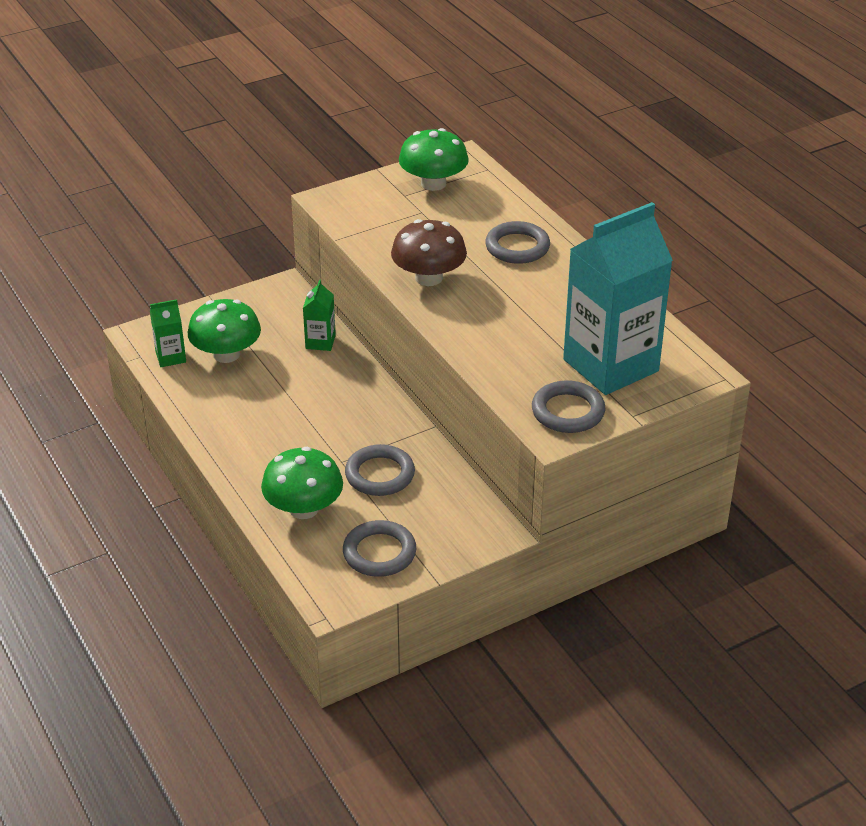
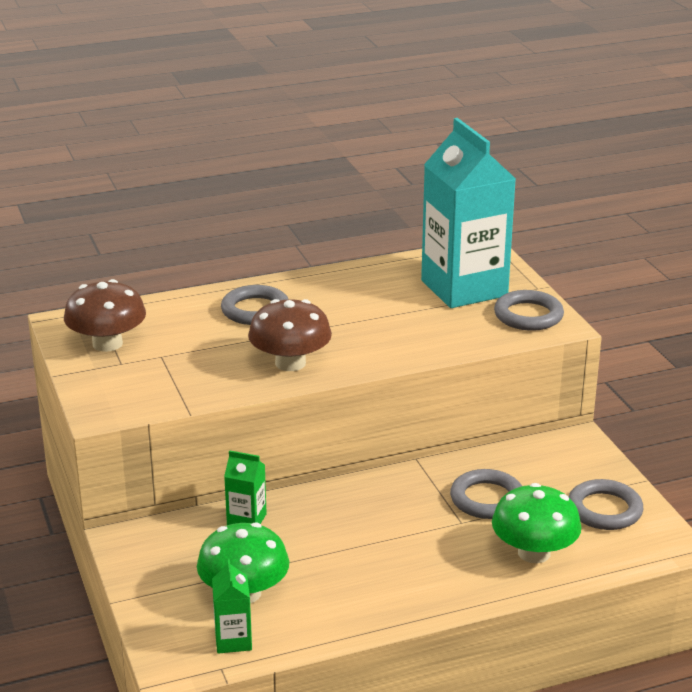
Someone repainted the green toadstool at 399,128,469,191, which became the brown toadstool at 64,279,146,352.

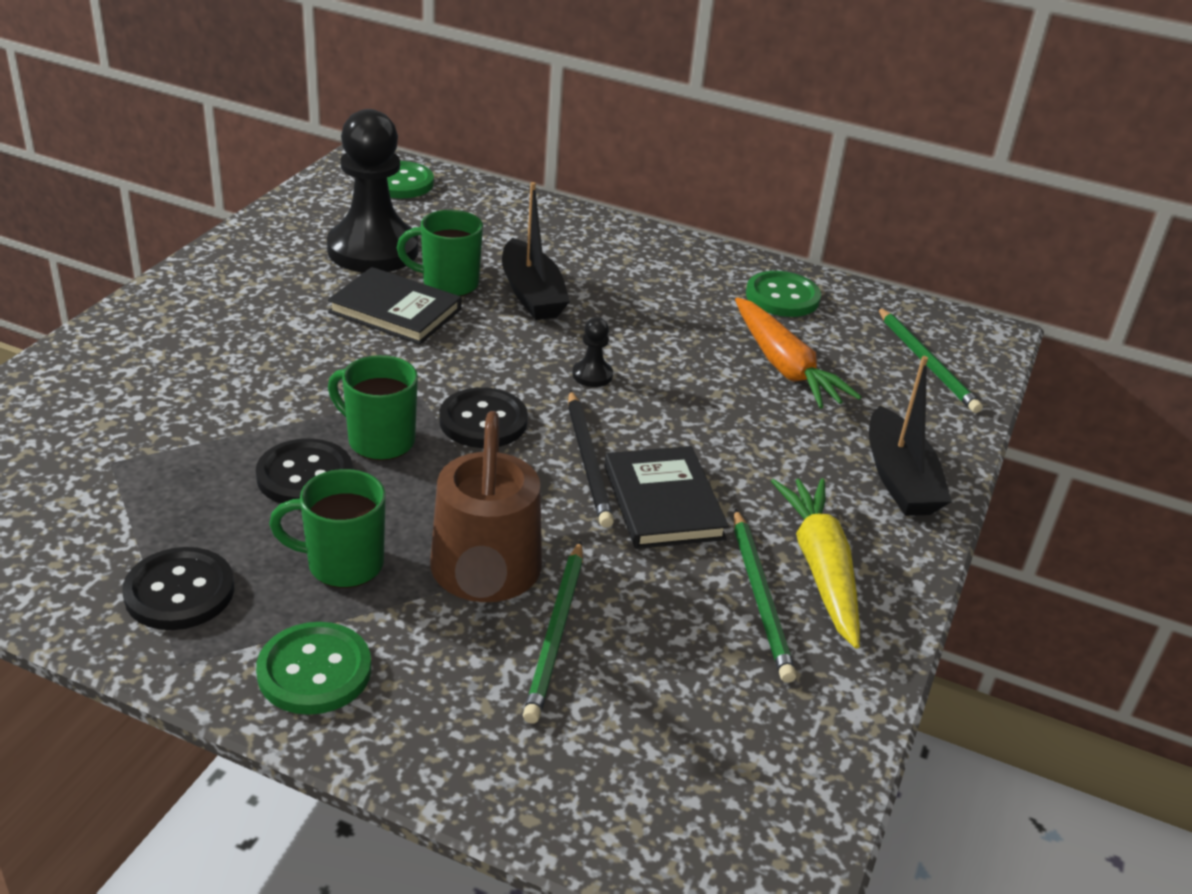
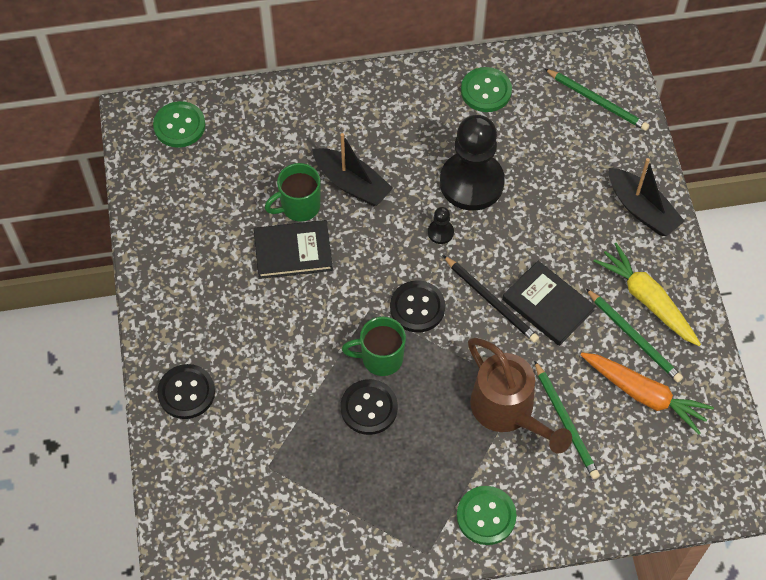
Someone carried the ebony sewing button from 122,547,234,630 to 157,364,215,419.
Someone took away the green tea mug at 269,469,386,588.
Someone carried the ebony game pawn from 327,109,418,273 to 440,115,505,211.
Someone carried the orange-coloured root vegetable from 735,297,861,409 to 580,352,714,434.

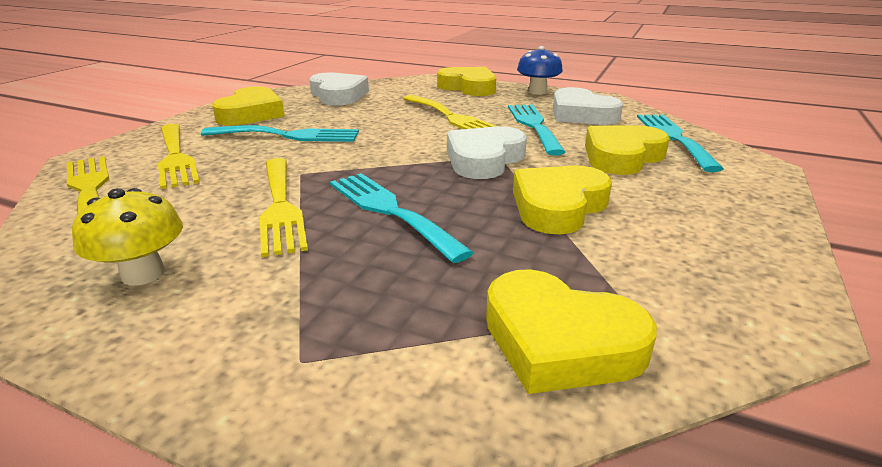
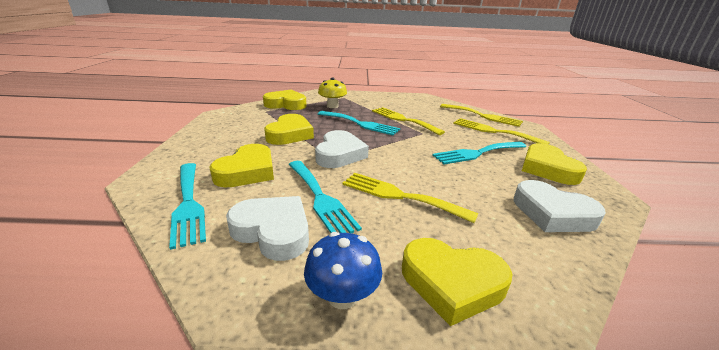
Someone carried the golden toadstool from 72,188,183,286 to 318,78,347,108.

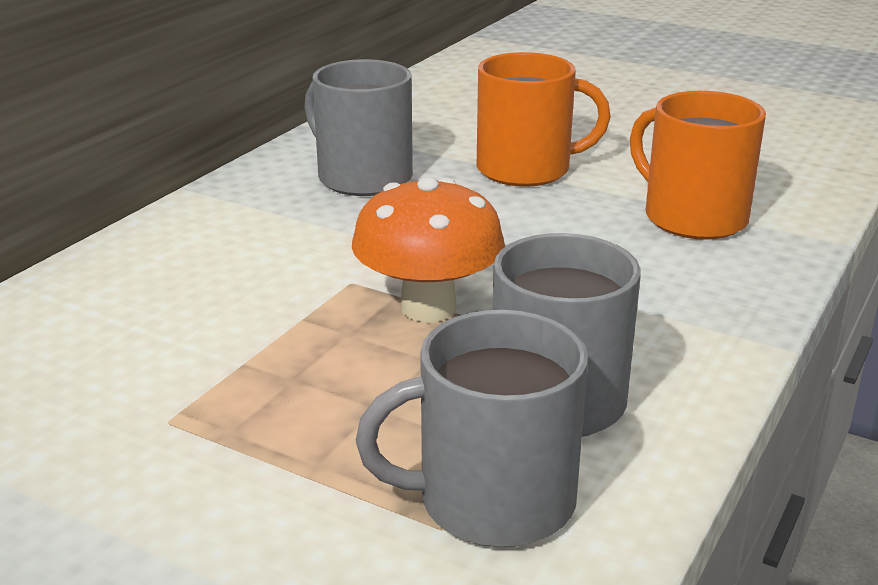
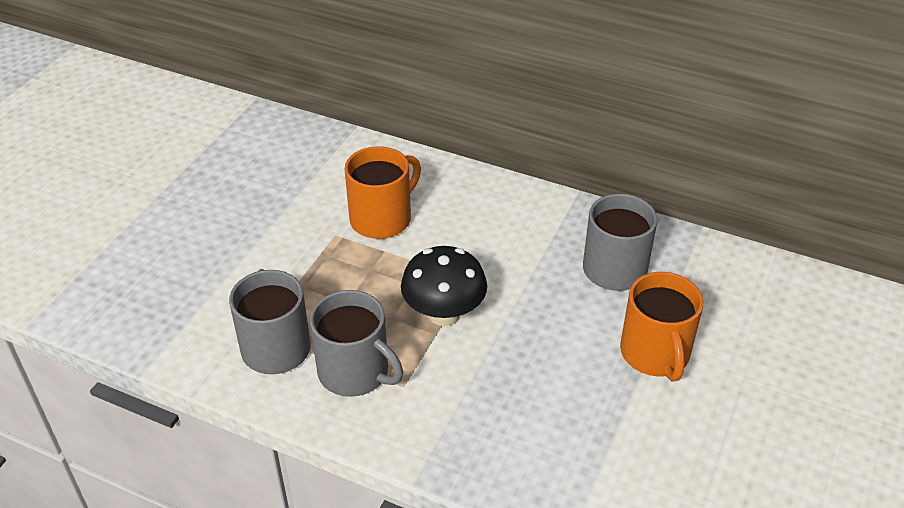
Someone repainted the orange-coloured toadstool at 352,177,505,322, which became the ebony toadstool at 401,246,487,326.
Someone carried the orange-coloured tea mug from 630,91,766,240 to 345,146,421,239.

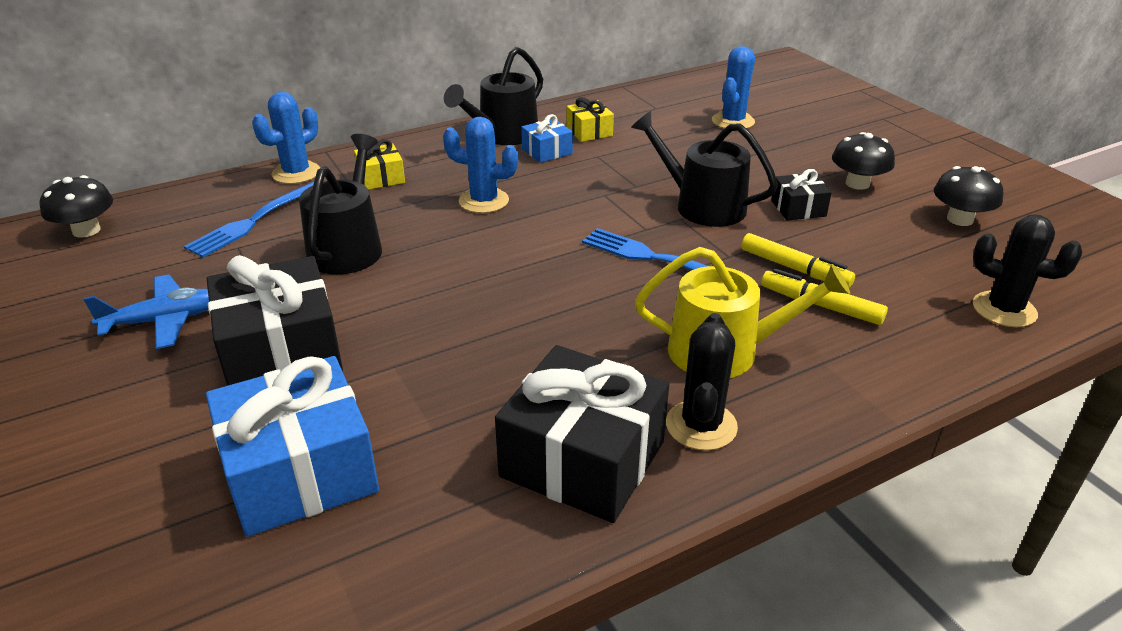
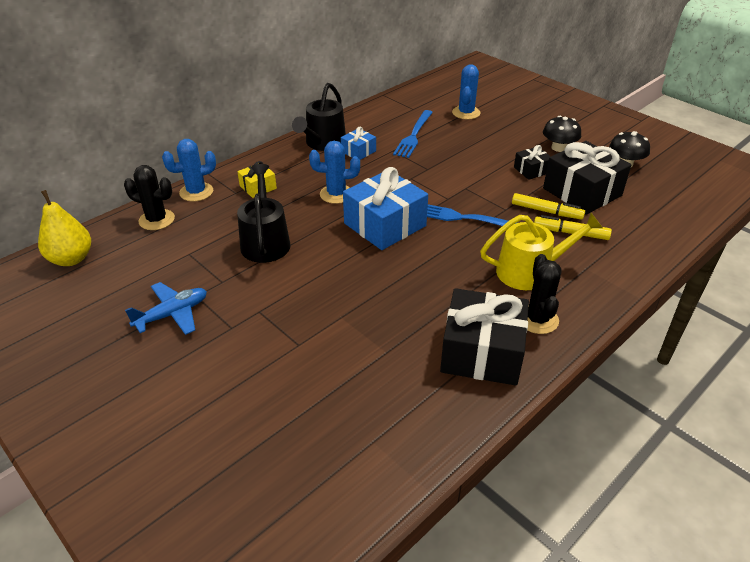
Someone swapped the ebony toadstool at 40,175,113,238 for the golden pear at 38,190,91,266.
Someone carried the blue table fork from 184,181,324,258 to 393,110,433,158.
Someone carried the blue present from 206,356,379,537 to 343,167,428,250.
Someone carried the ebony present from 207,255,343,386 to 543,141,631,215.
Someone rotated the blue saguaro cactus at 252,92,320,184 by 45 degrees clockwise.
Someone took away the golden present at 566,97,614,142.
Someone took away the ebony sprinkling can at 631,111,778,227.
Someone carried the ebony saguaro cactus from 973,215,1083,327 to 124,165,175,230.

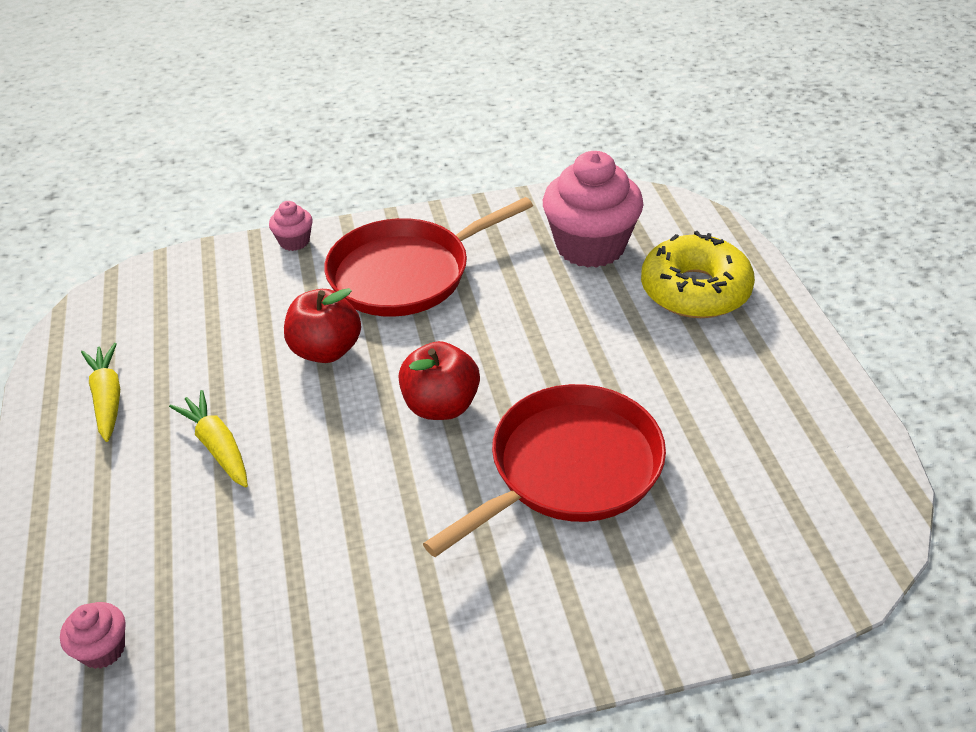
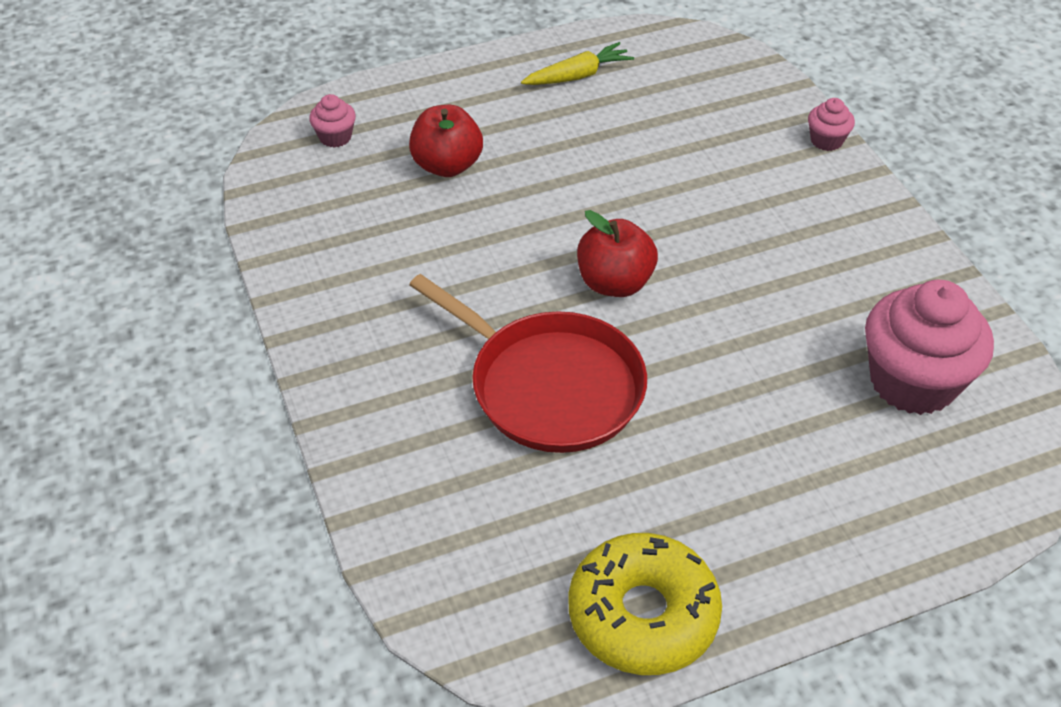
Someone took away the golden root vegetable at 169,390,248,487.
Someone carried the red apple from 284,288,361,363 to 409,105,483,177.
Someone took away the red skillet at 324,197,533,317.
Someone carried the golden doughnut from 641,231,755,318 to 568,533,722,675.

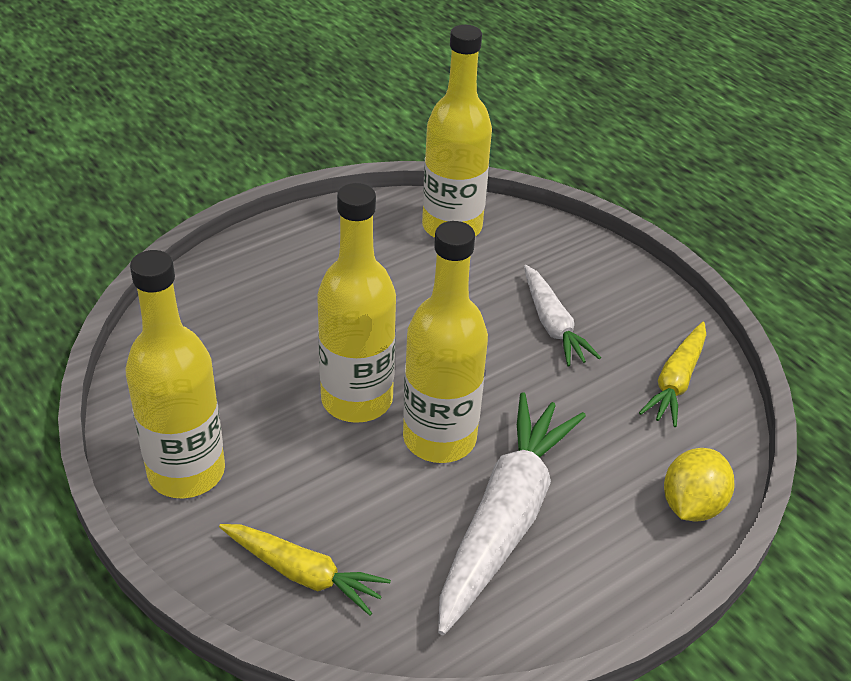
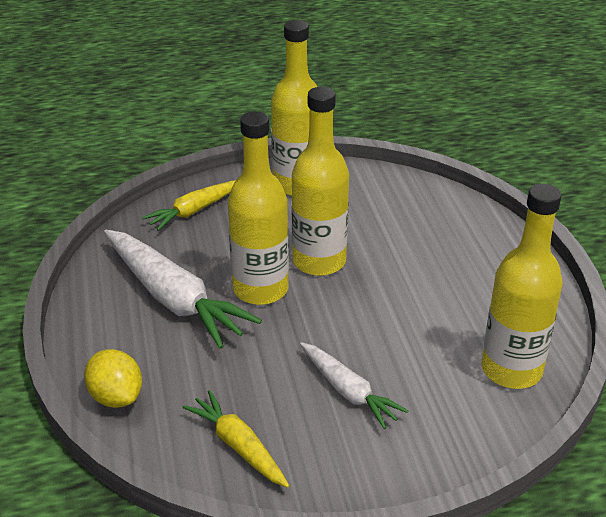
Someone rotated the snow-white root vegetable at 524,265,601,366 by 135 degrees counterclockwise.

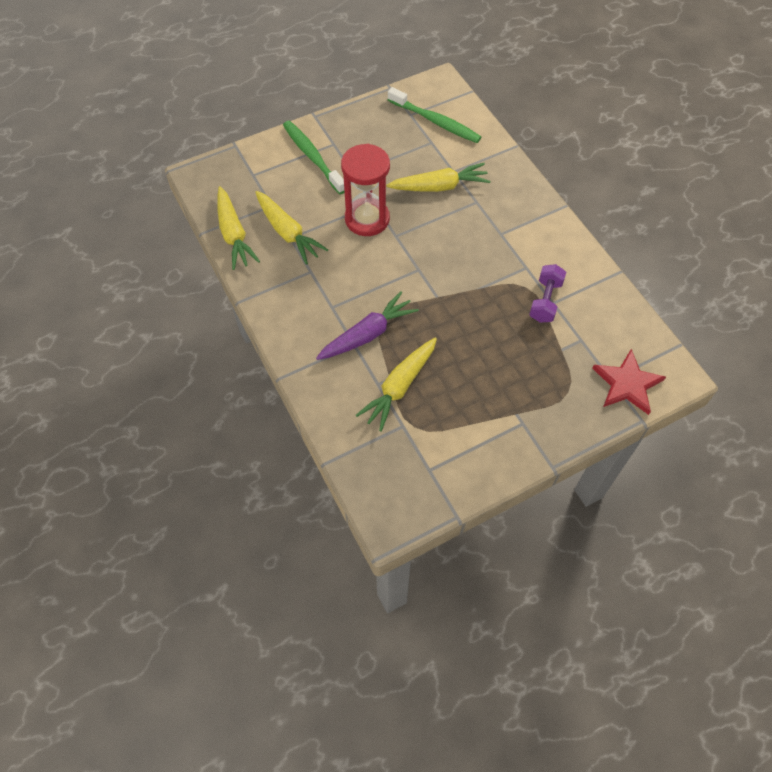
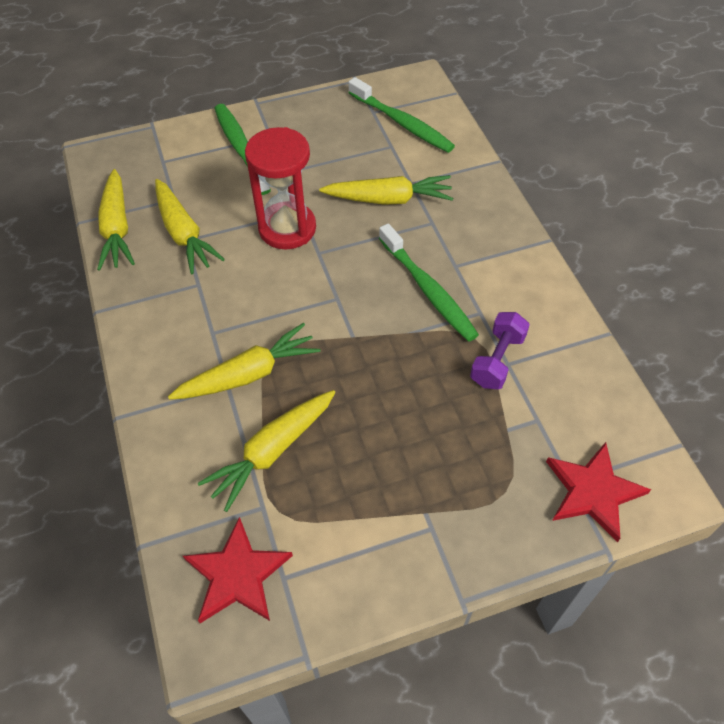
Someone repainted the violet root vegetable at 316,291,419,360, which became the golden root vegetable at 168,323,321,400.
Someone put down the red star at 183,517,293,623.
Someone put down the green toothbrush at 379,223,479,342.

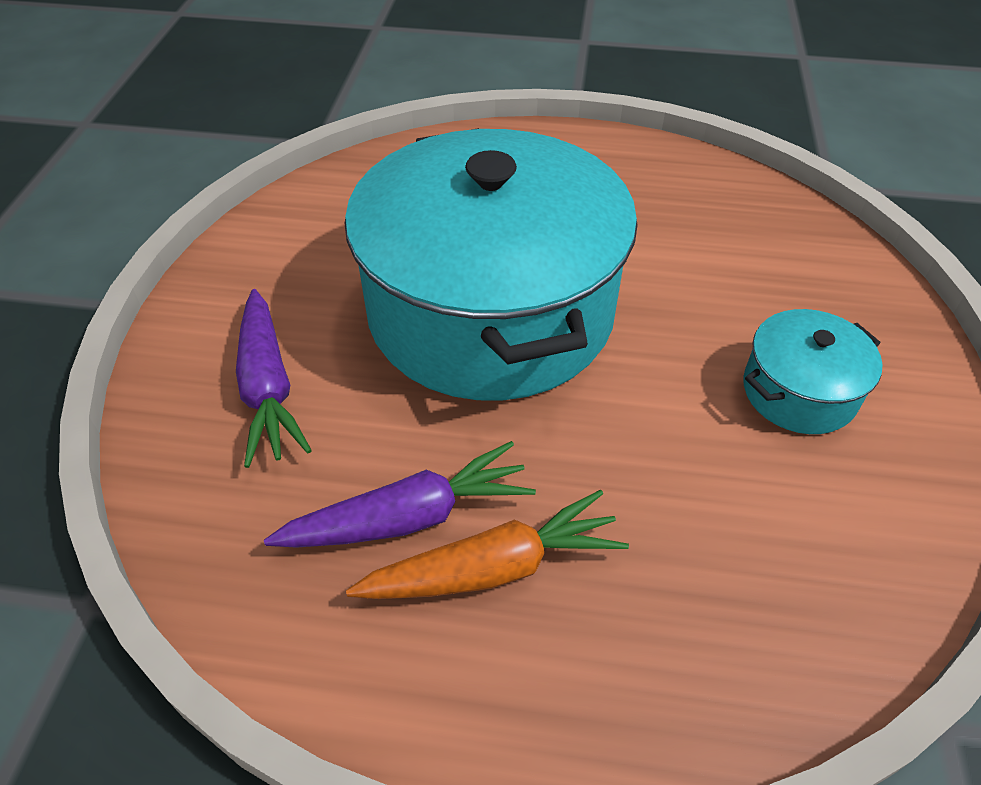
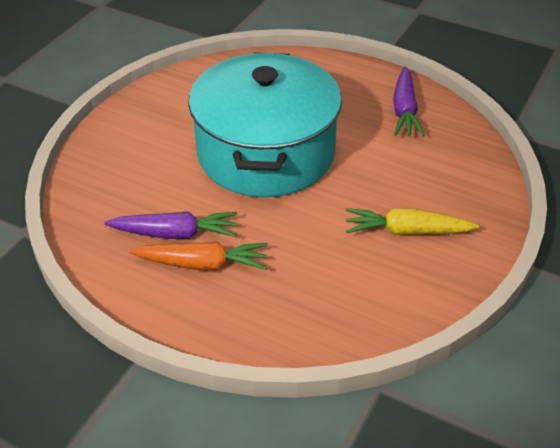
Someone carried the violet root vegetable from 236,289,312,468 to 393,66,425,137.
Someone swapped the turquoise stockpot at 743,309,883,434 for the golden root vegetable at 346,208,479,235.

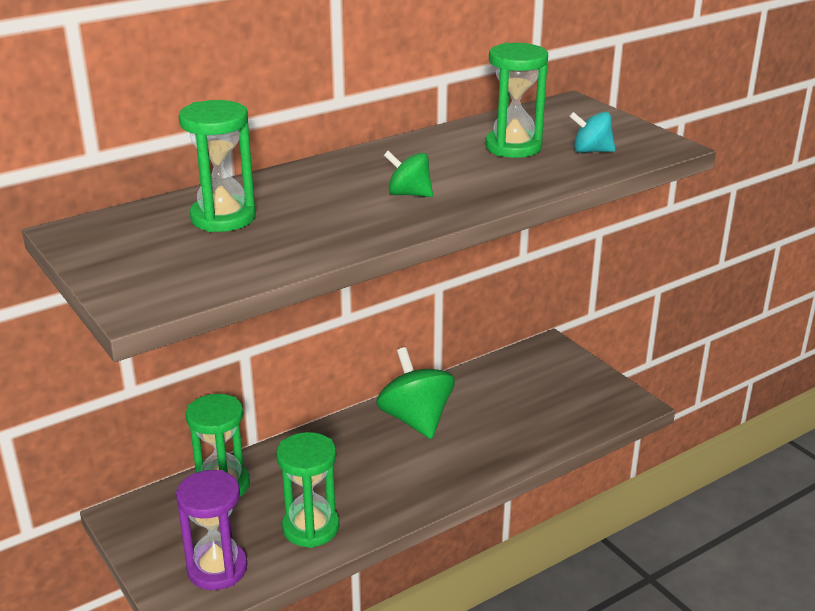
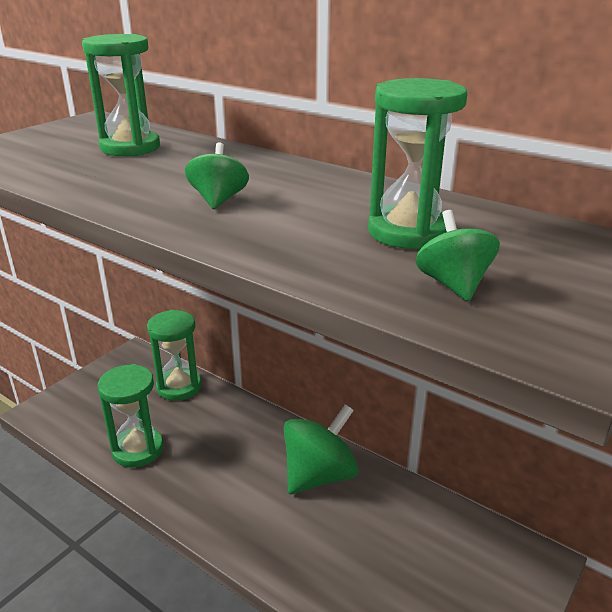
Someone took away the violet sand timer at 176,470,247,590.
Someone repainted the turquoise whirligig at 569,112,615,153, which became the green whirligig at 415,210,500,301.

